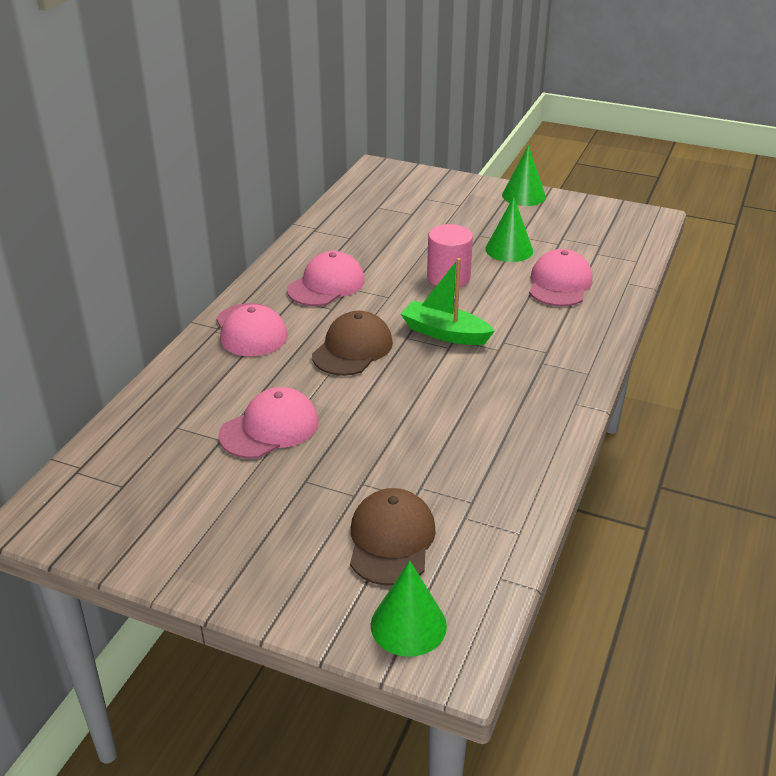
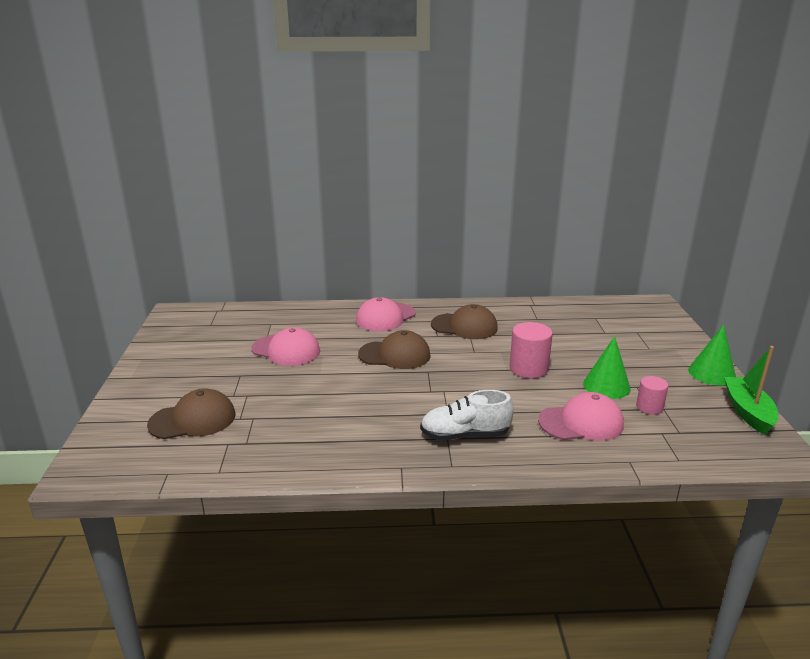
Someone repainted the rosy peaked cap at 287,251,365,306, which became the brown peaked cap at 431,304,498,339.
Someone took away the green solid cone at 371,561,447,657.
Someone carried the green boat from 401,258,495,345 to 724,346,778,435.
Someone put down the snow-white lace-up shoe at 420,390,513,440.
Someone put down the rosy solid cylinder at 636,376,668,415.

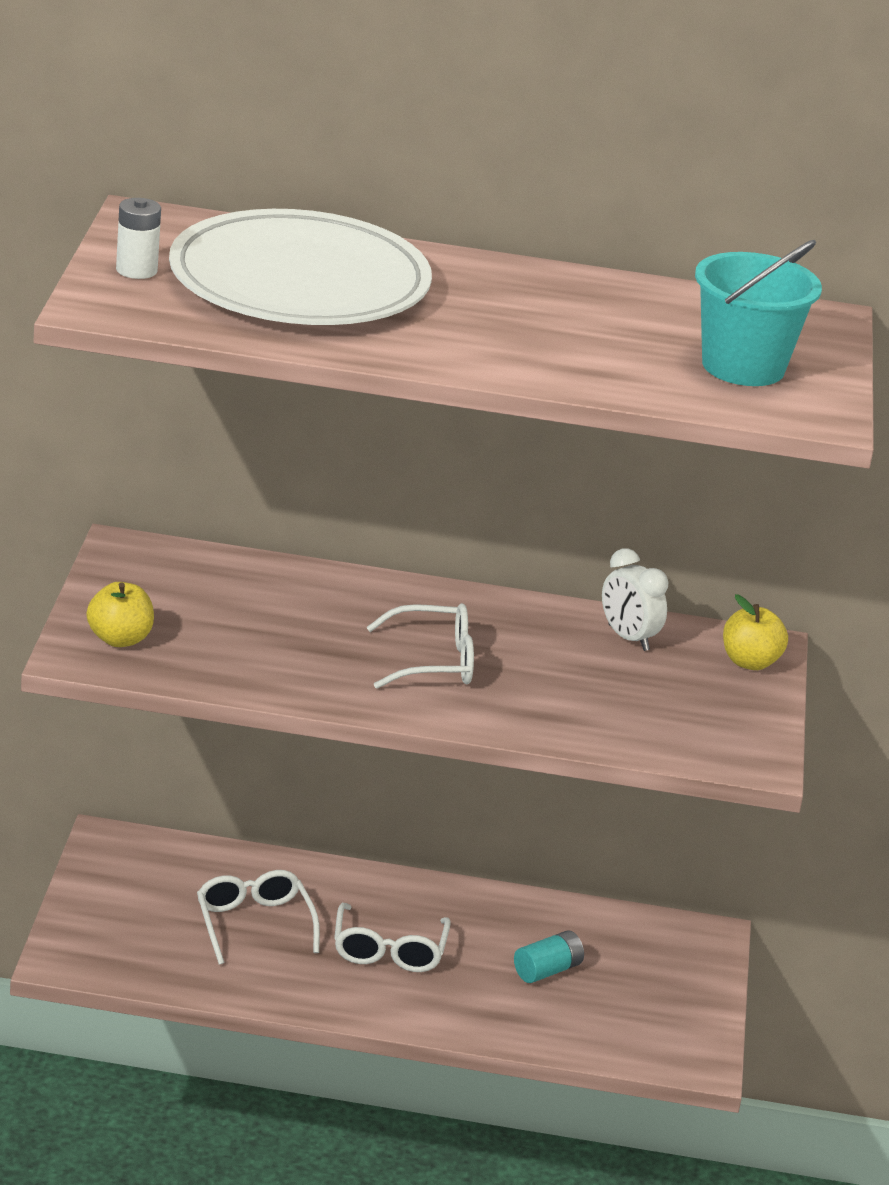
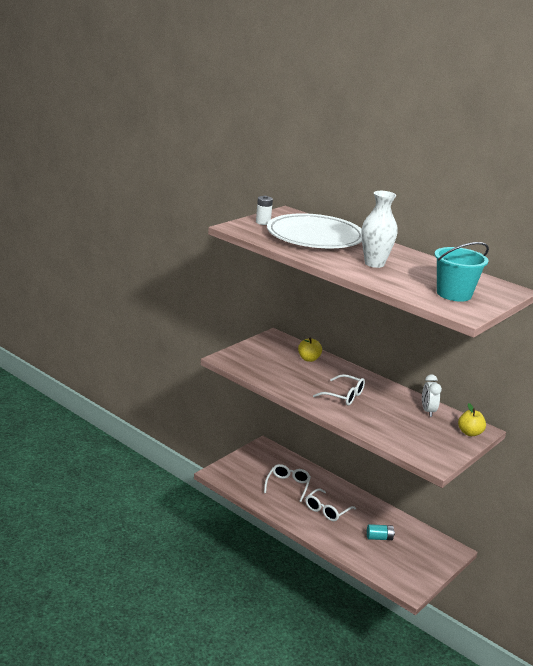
Someone carried the golden apple from 87,582,154,647 to 298,338,322,362.
Someone put down the snow-white tall vase at 361,191,398,268.

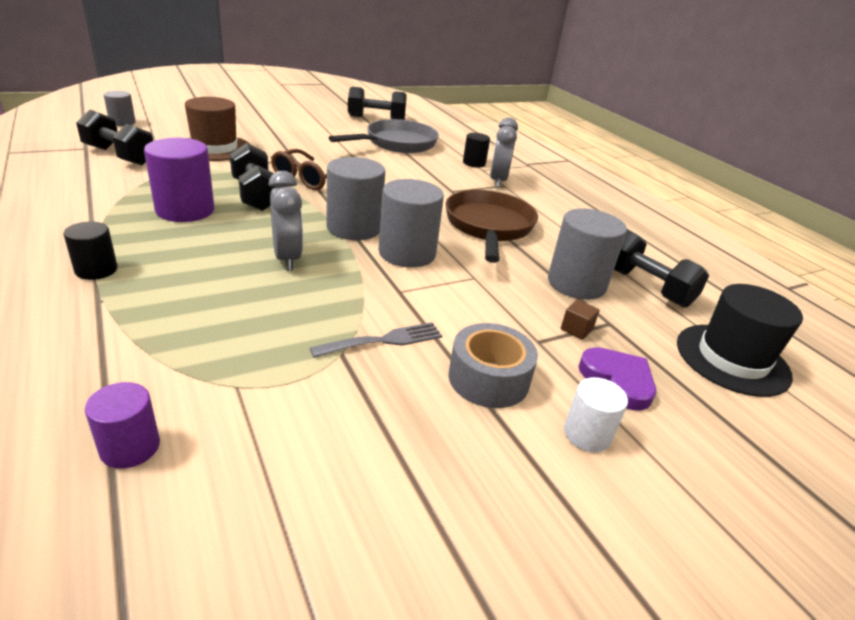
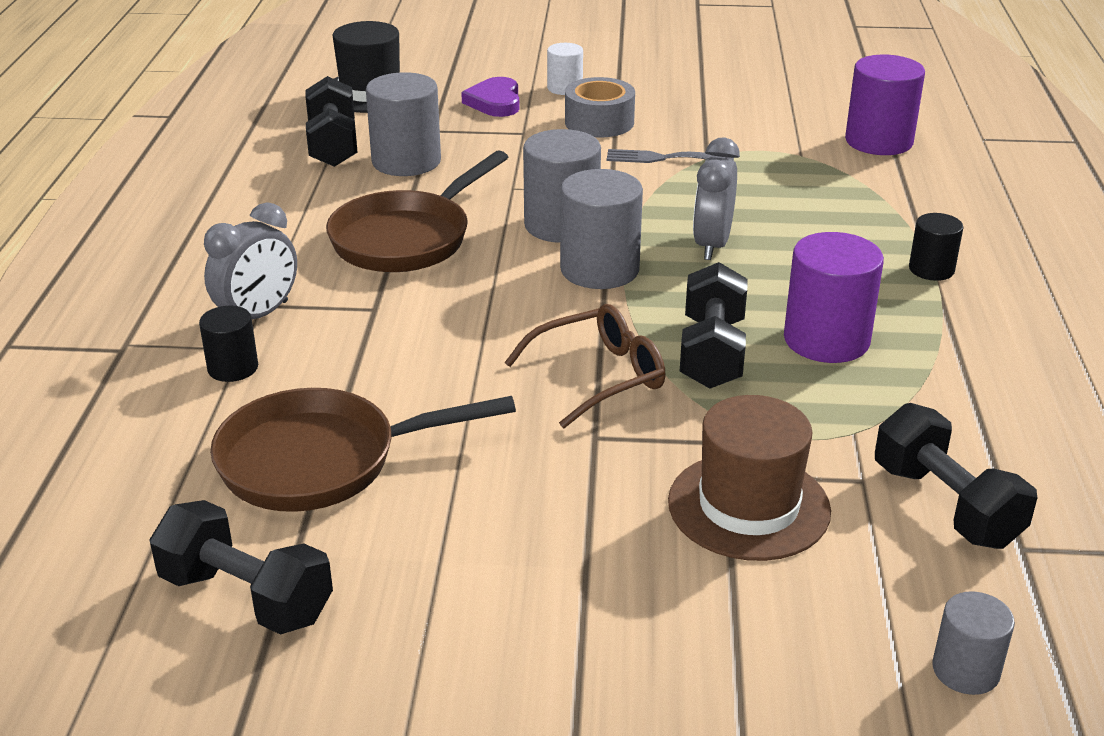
Someone scaled the violet solid cylinder at 85,382,160,469 by 1.76.
Someone repainted the ash-grey skillet at 329,119,439,153, which became the brown skillet at 210,388,516,512.
Someone took away the brown block at 561,300,599,340.

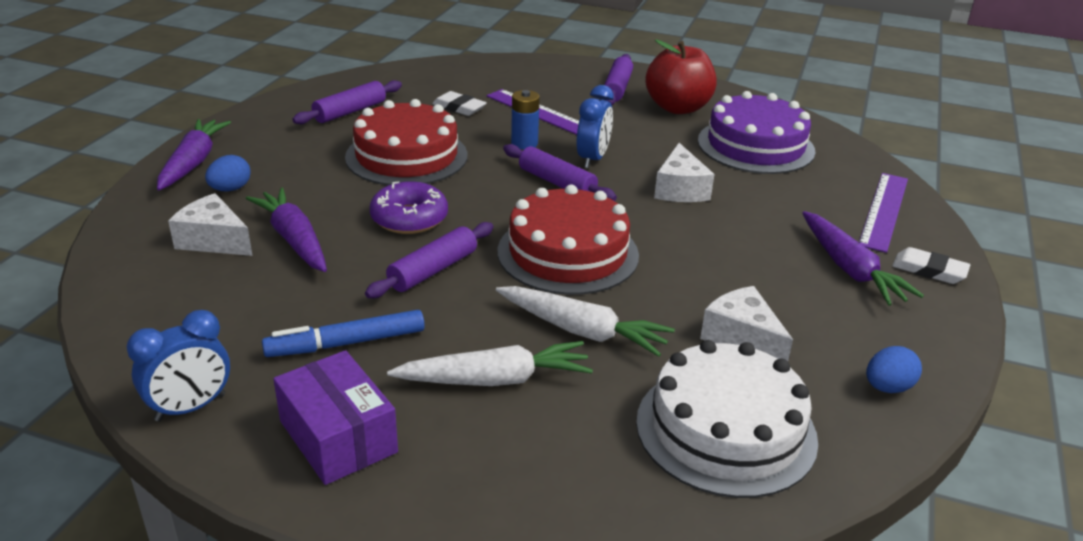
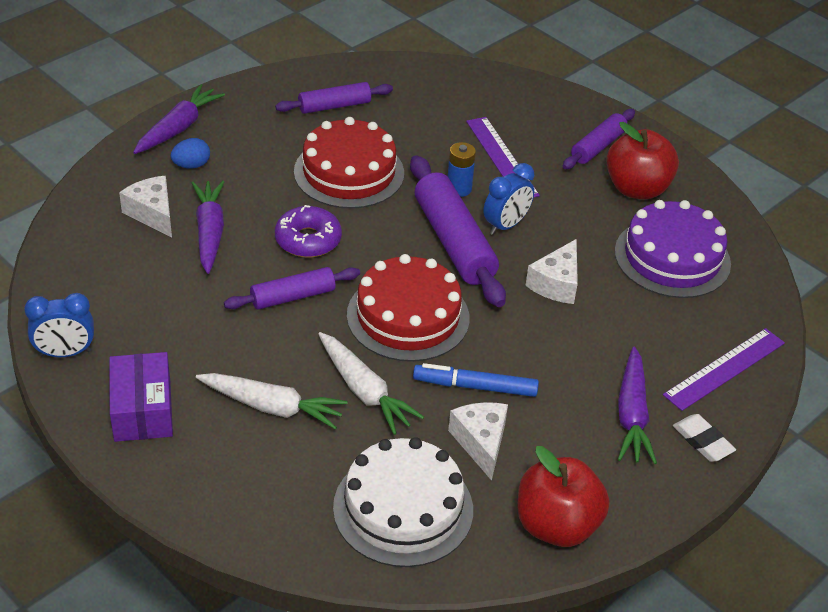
Someone carried the blue felt pen from 262,310,425,357 to 413,363,539,397.
Someone took away the snow-white eraser at 432,91,487,116.
Someone scaled the violet dough roller at 503,144,617,201 by 1.69.
Someone swapped the blue toy egg at 866,346,922,393 for the red apple at 517,446,610,547.

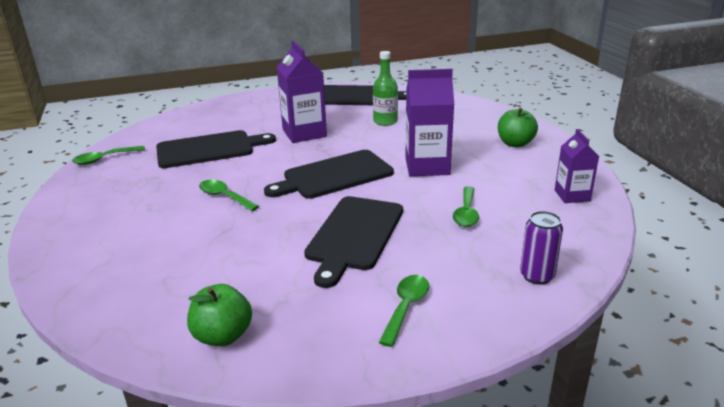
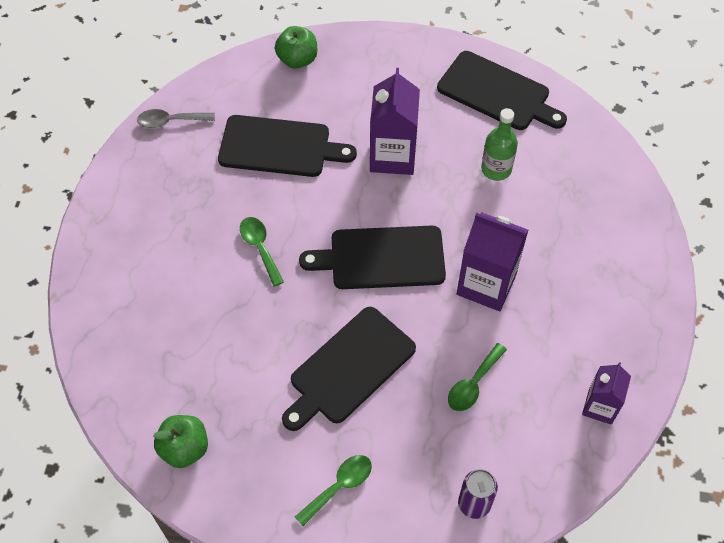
Someone repainted the green tablespoon at 72,146,145,165, which became the ash-grey tablespoon at 137,109,215,128.
Someone carried the green apple from 498,108,538,148 to 275,26,317,68.

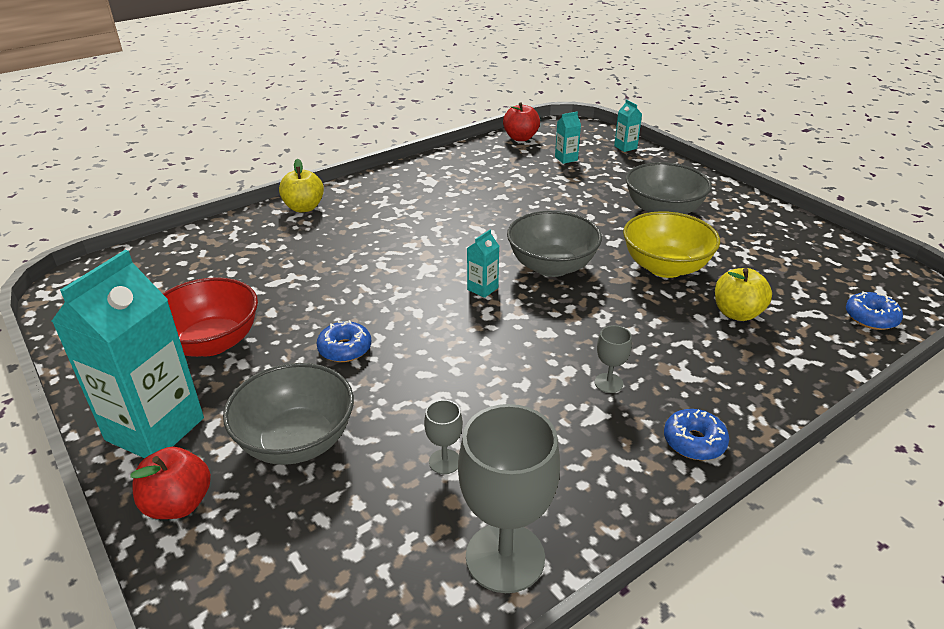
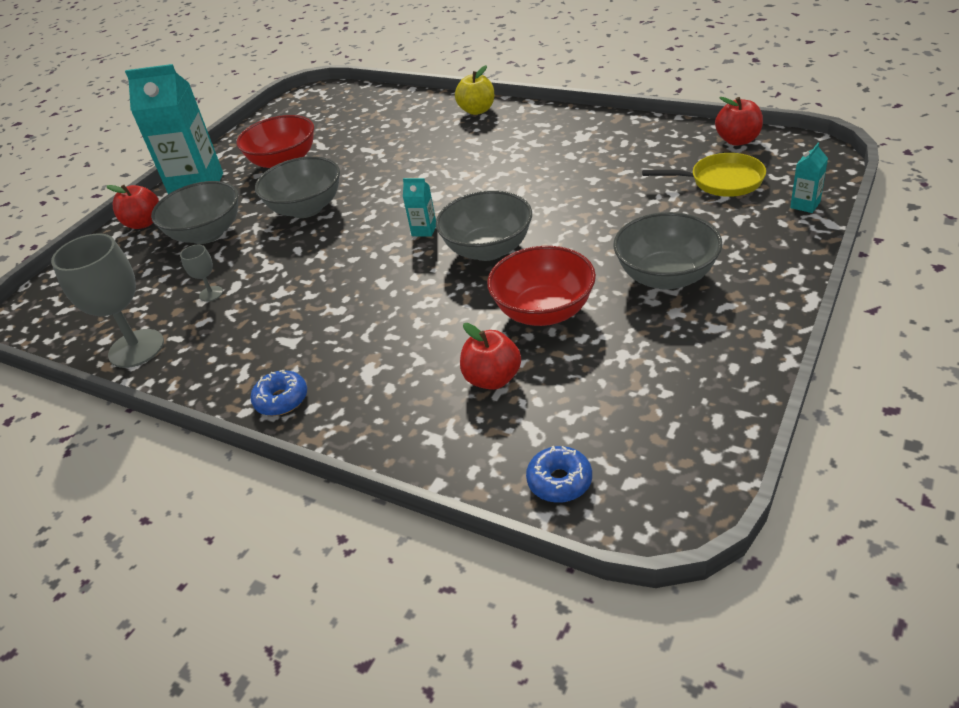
Someone swapped the blue doughnut at 316,320,371,362 for the ash-grey serving bowl at 255,156,340,218.
Someone swapped the turquoise juice carton at 555,112,581,164 for the golden skillet at 642,153,766,197.
Someone took away the ash-grey chalice at 595,325,632,393.
Someone repainted the golden serving bowl at 623,211,720,278, which became the red serving bowl at 487,246,596,326.
Someone repainted the golden apple at 715,268,772,321, which became the red apple at 460,323,521,390.

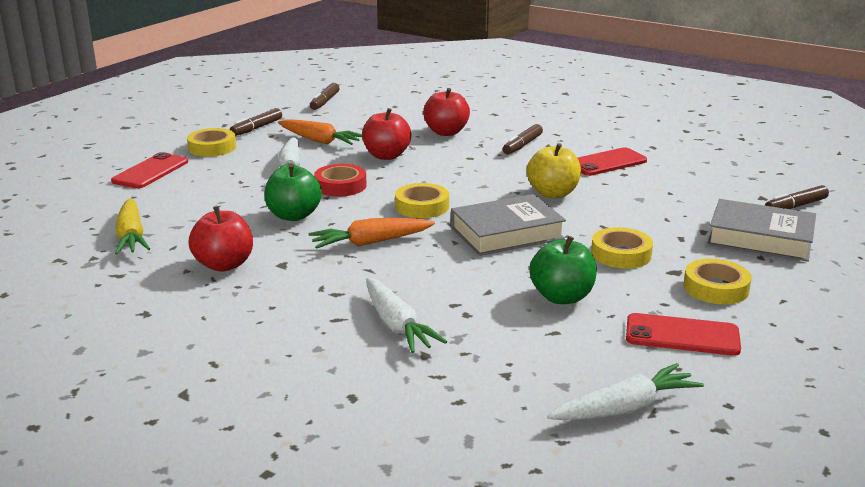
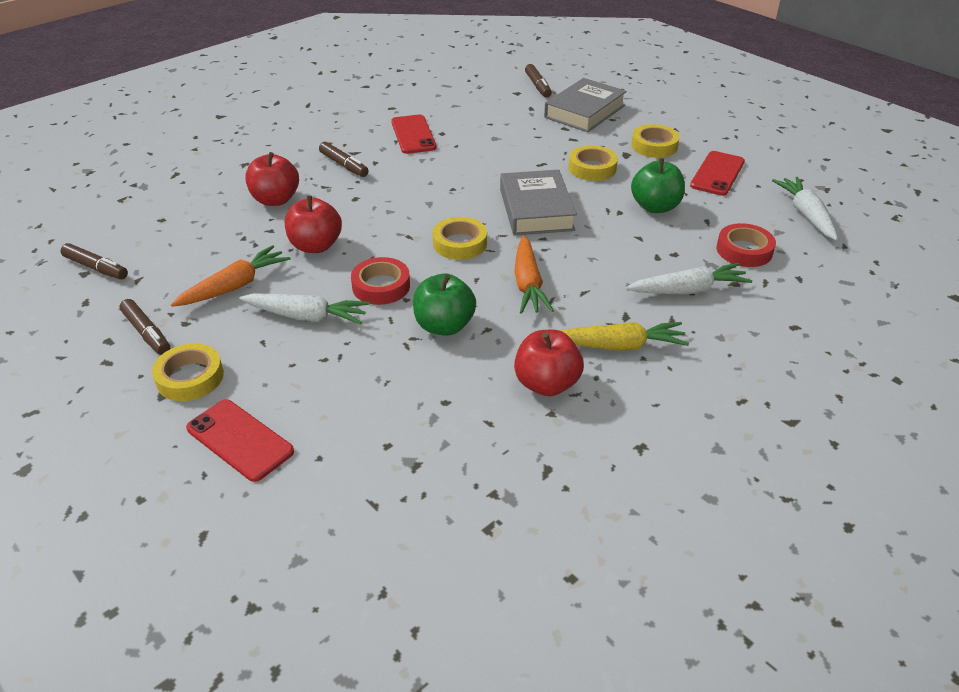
Someone carried the golden root vegetable from 115,198,150,255 to 561,322,689,350.
Someone took away the golden apple at 527,143,581,198.
Someone put down the red roll of tape at 717,223,776,267.

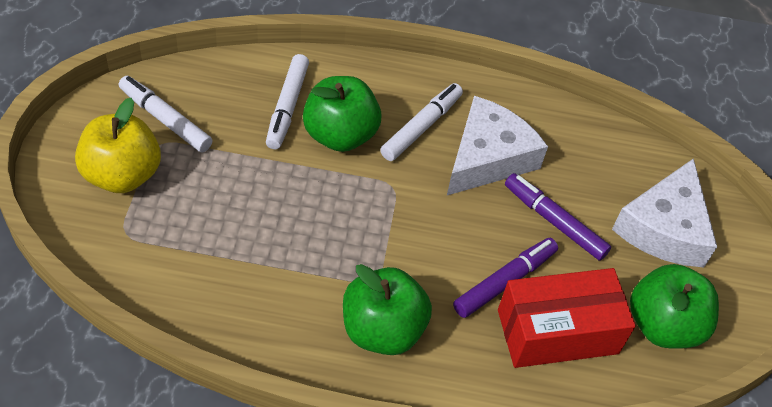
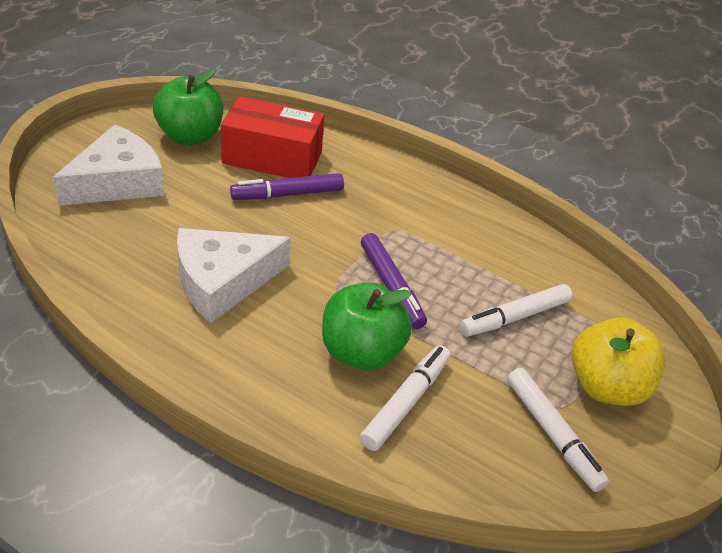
Someone took away the green apple at 343,264,432,355.
Someone carried the snow-white felt pen from 380,83,463,161 to 460,284,573,337.
Someone carried the violet felt pen from 505,173,611,261 to 361,233,427,329.

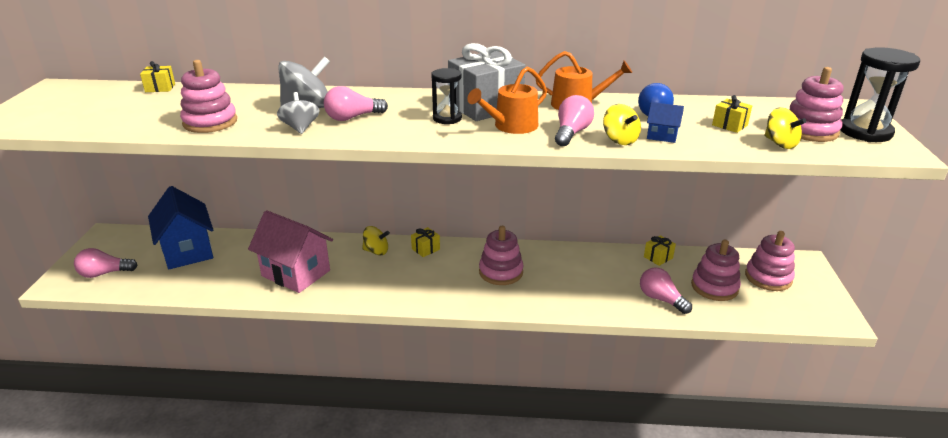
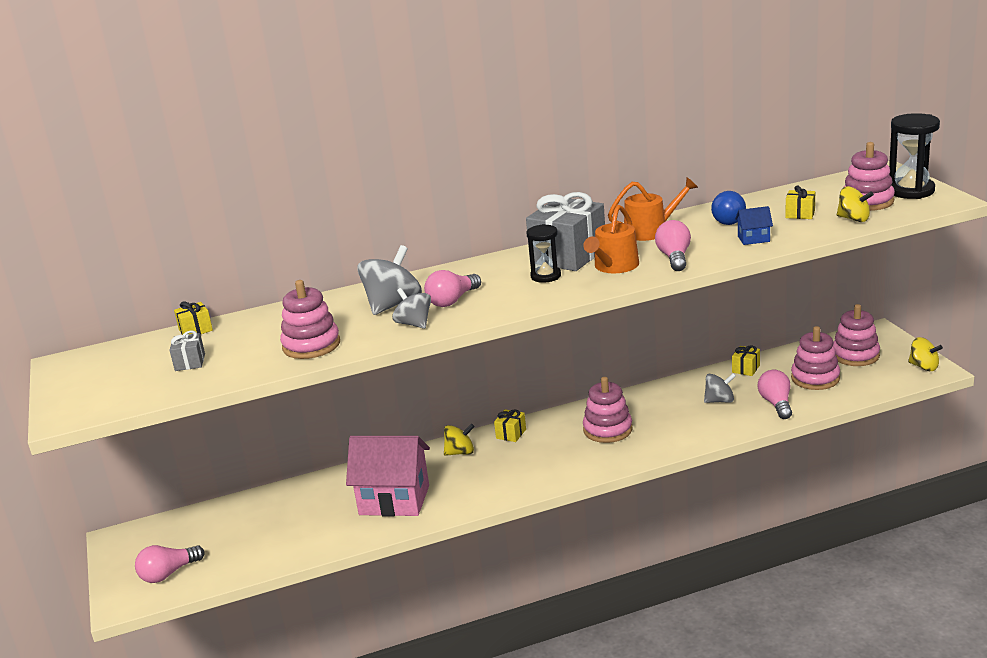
Someone took away the blue house at 148,186,213,269.
Someone carried the golden whirligig from 603,104,641,145 to 908,337,943,371.
Someone rotated the rosy lightbulb at 640,268,692,314 by 60 degrees clockwise.
Someone put down the ash-grey present at 169,331,205,371.
Someone put down the ash-grey whirligig at 704,373,736,403.

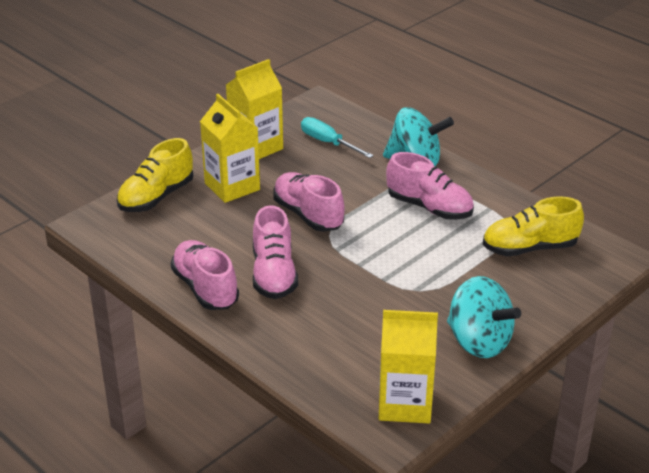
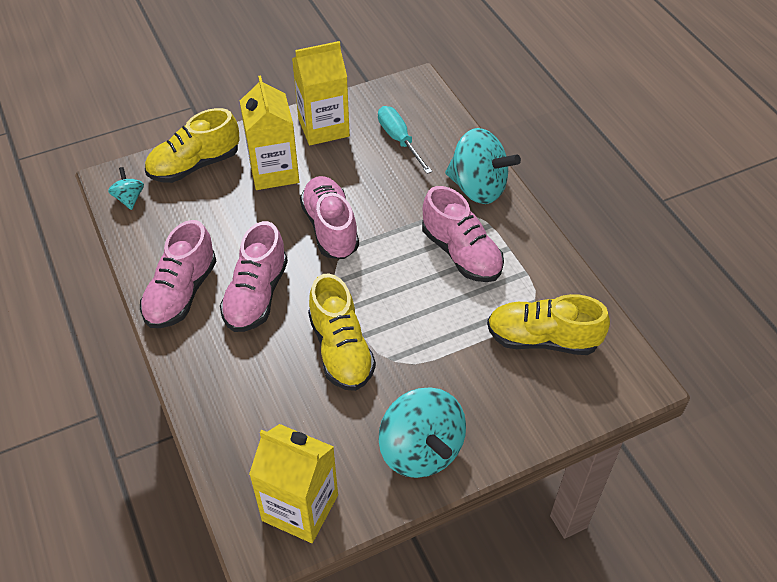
Someone rotated the rosy lace-up shoe at 171,240,239,310 by 150 degrees counterclockwise.
Someone put down the turquoise whirligig at 108,167,144,210.
Someone put down the golden lace-up shoe at 308,273,376,391.

